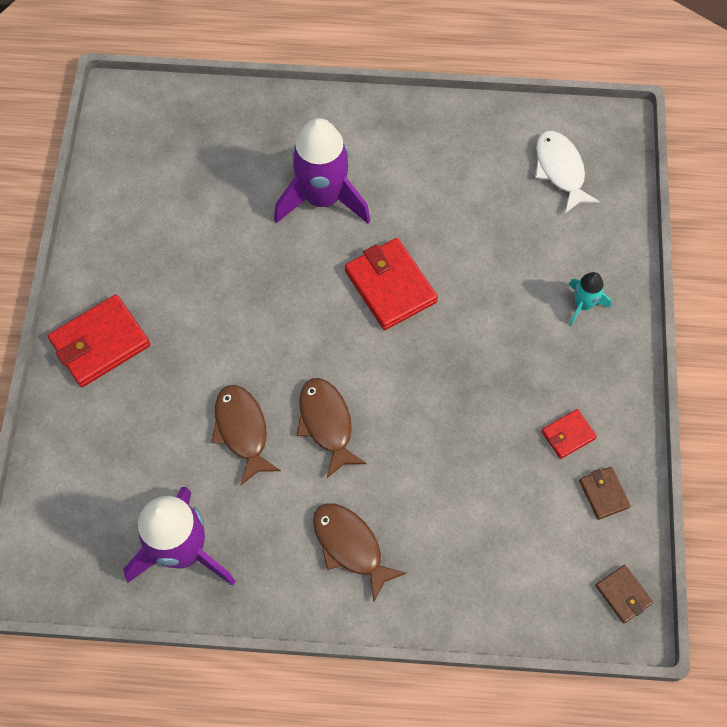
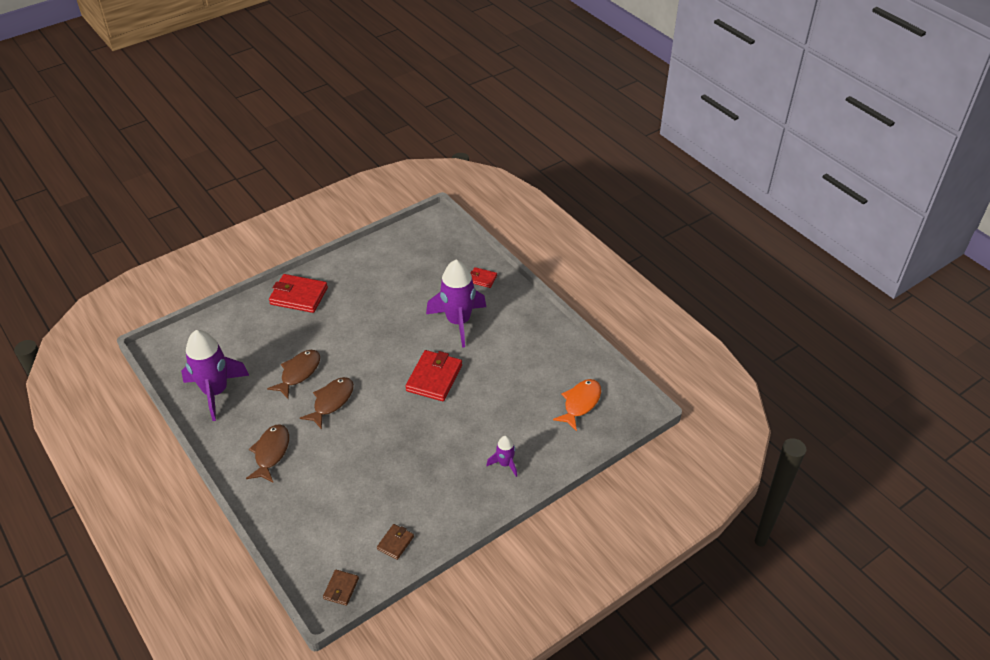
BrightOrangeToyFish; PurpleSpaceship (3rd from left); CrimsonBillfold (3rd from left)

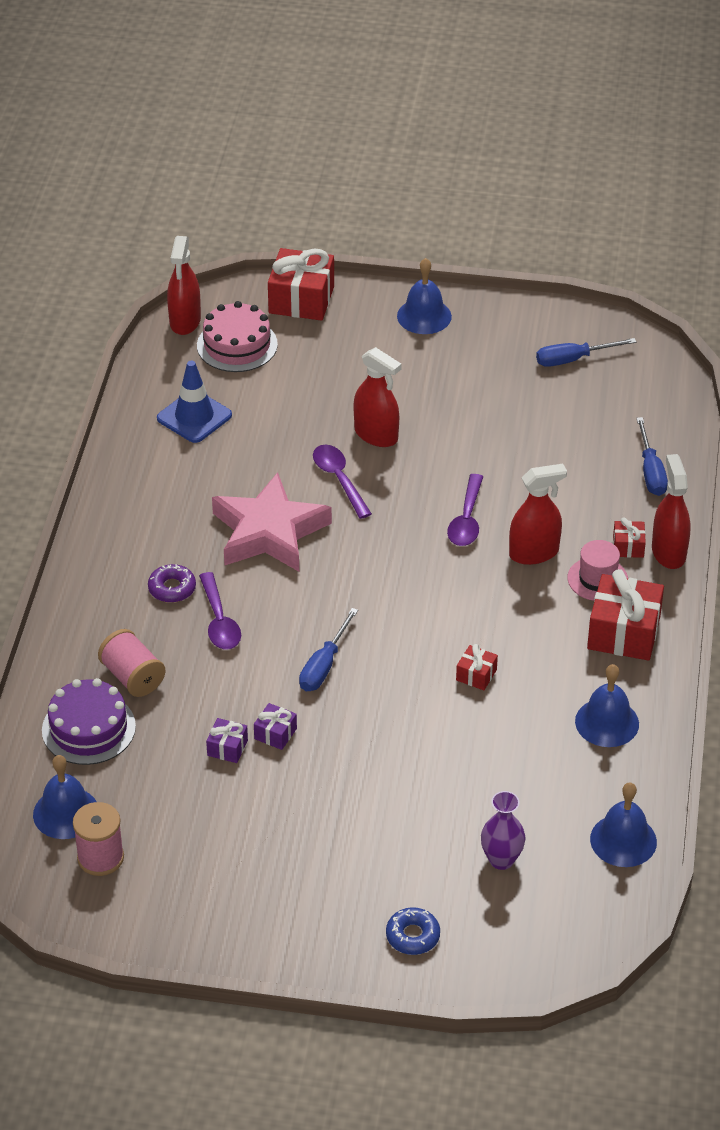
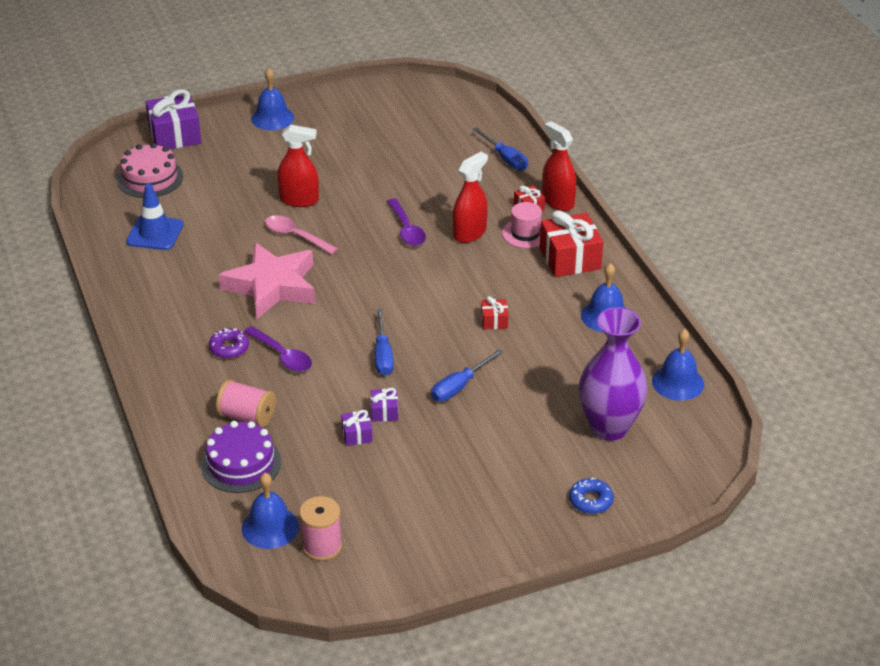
CrimsonSprayCleaner (1st from left in the first image); PurpleWrappedGift (1st from left); CobaltHandScrewdriver (2nd from left); RosyTablespoon; PurpleFlowerVase

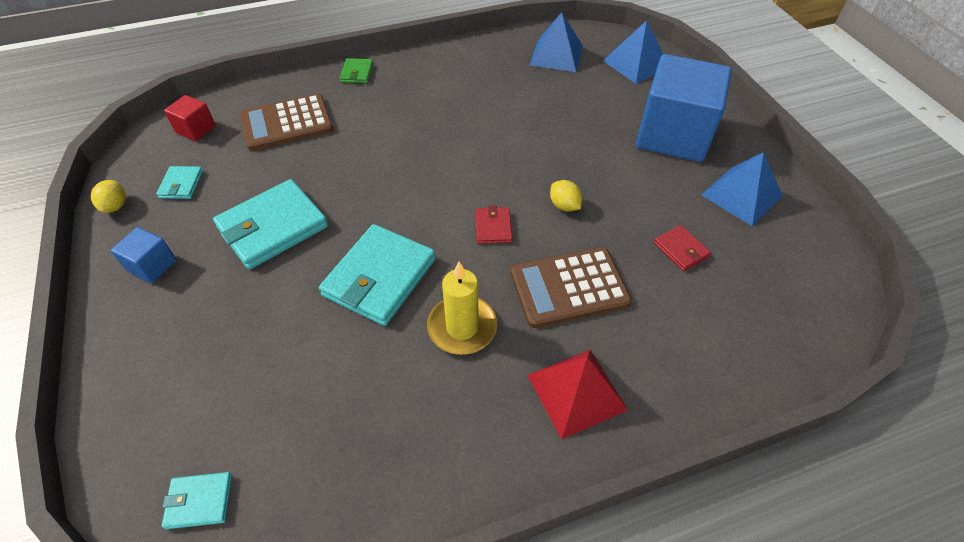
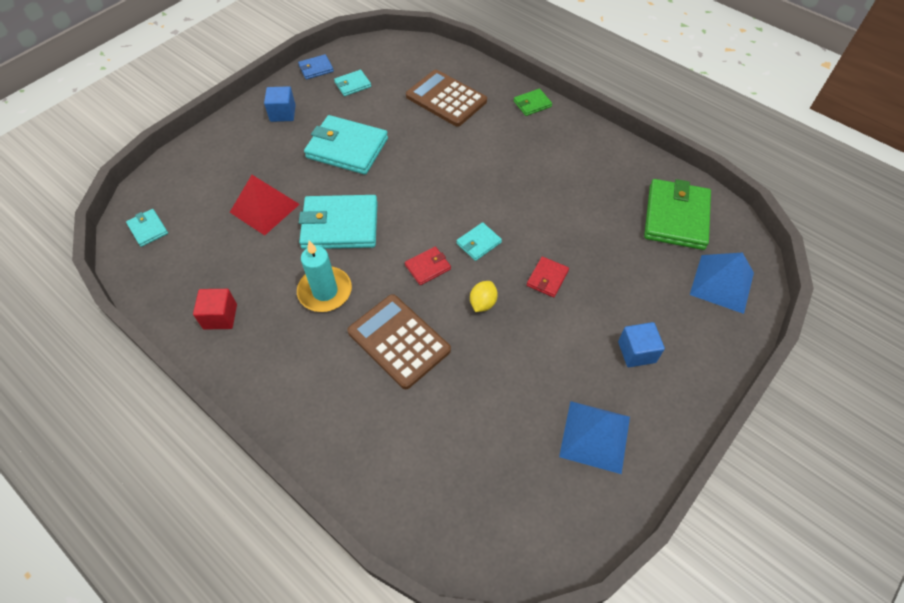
GreenBillfold (2nd from left); CobaltSolidCube (2nd from left); CrimsonSolidCube; CobaltBillfold; CrimsonBillfold (2nd from left); AquaWaxCandle; CrimsonSolidPyramid; AquaBillfold (5th from left)

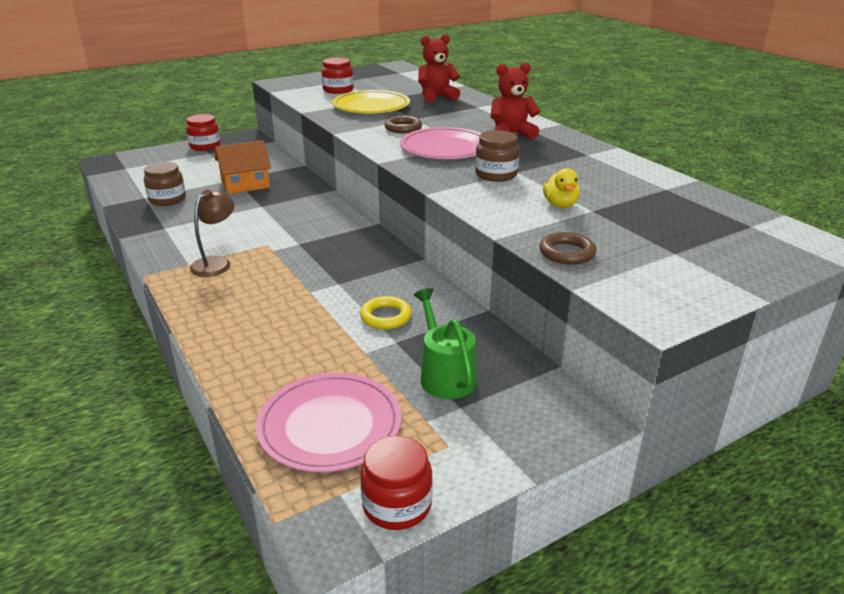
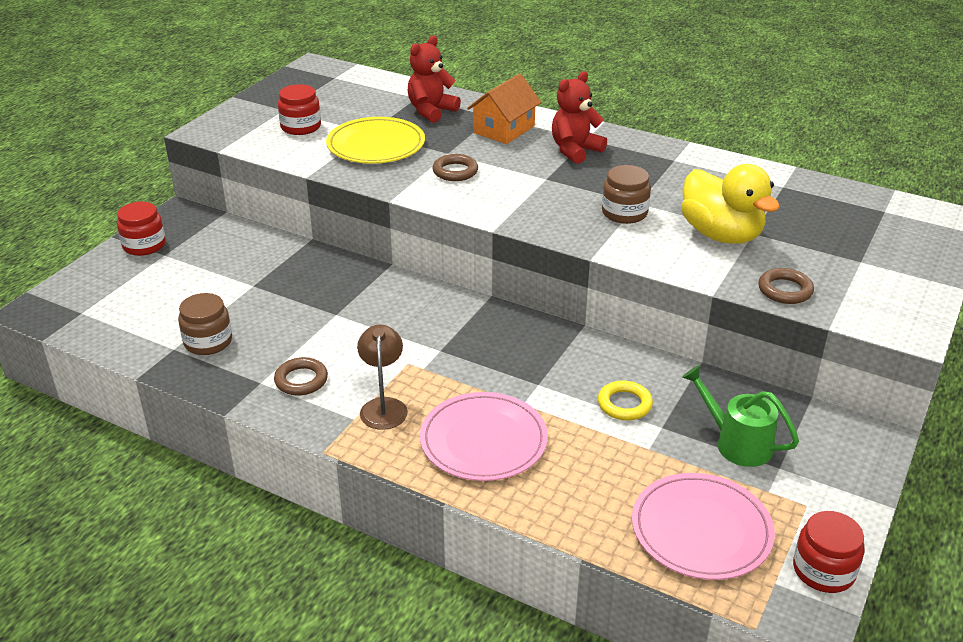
RosyDinnerPlate (1st from left); BrightOrangeCottage; YellowRubberDuck; DarkBrownHoop (1st from left)

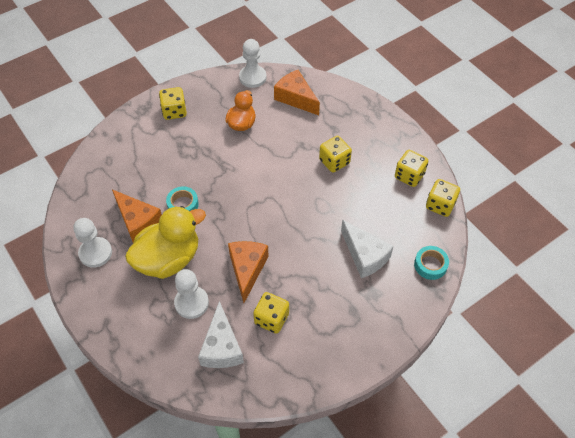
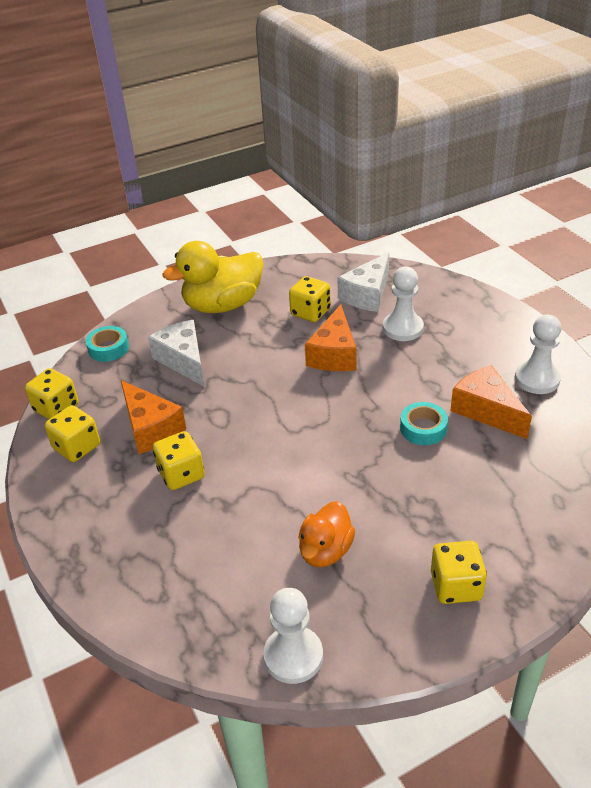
BrightOrangeCheese (1st from left); YellowRubberDuck; SnowWhiteCheese (2nd from left)

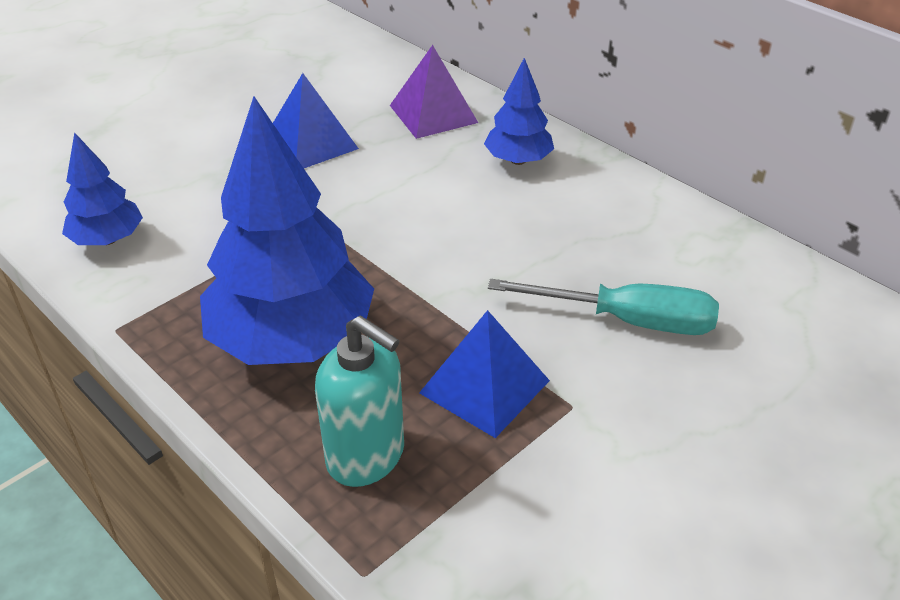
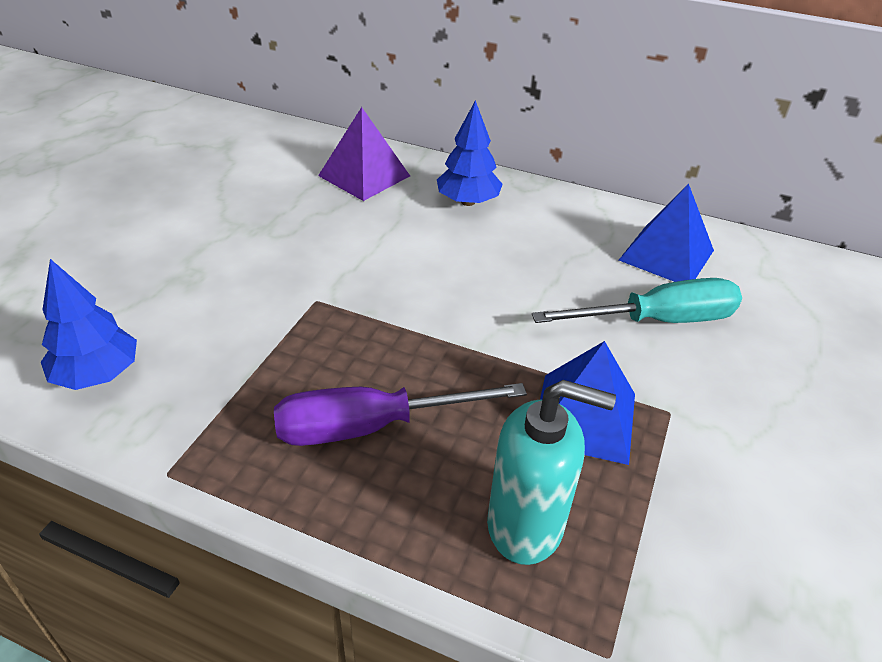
CobaltSolidPyramid (2nd from left); PurpleHandScrewdriver

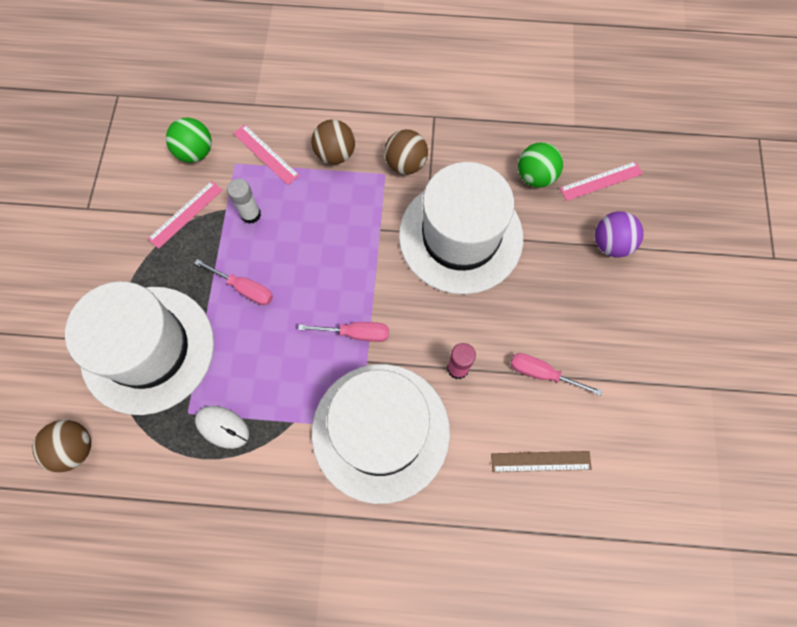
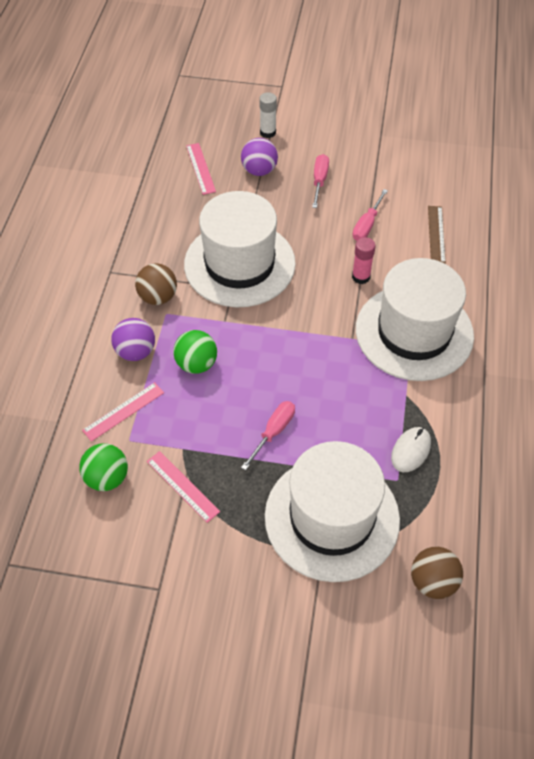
PurpleSphere (1st from left); GreenSphere (2nd from left); SnowWhiteGlueStick; RosyHandScrewdriver (2nd from left)

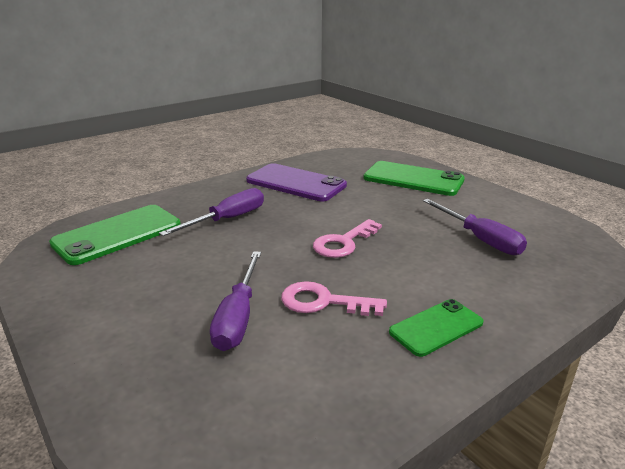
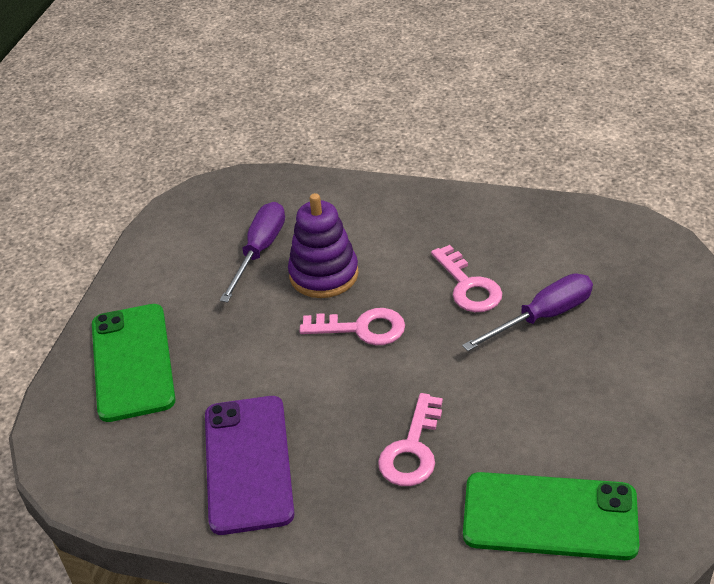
RosyKey (2nd from left); GreenSmartphone (3rd from left in the first image); PurpleStackingToy

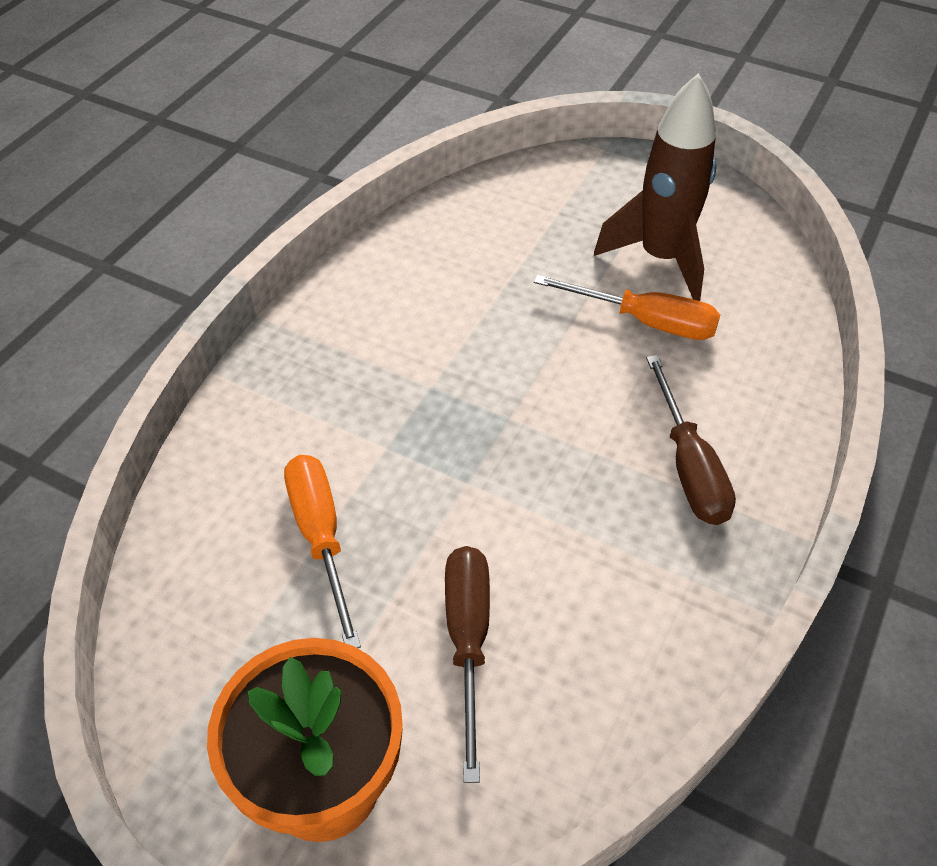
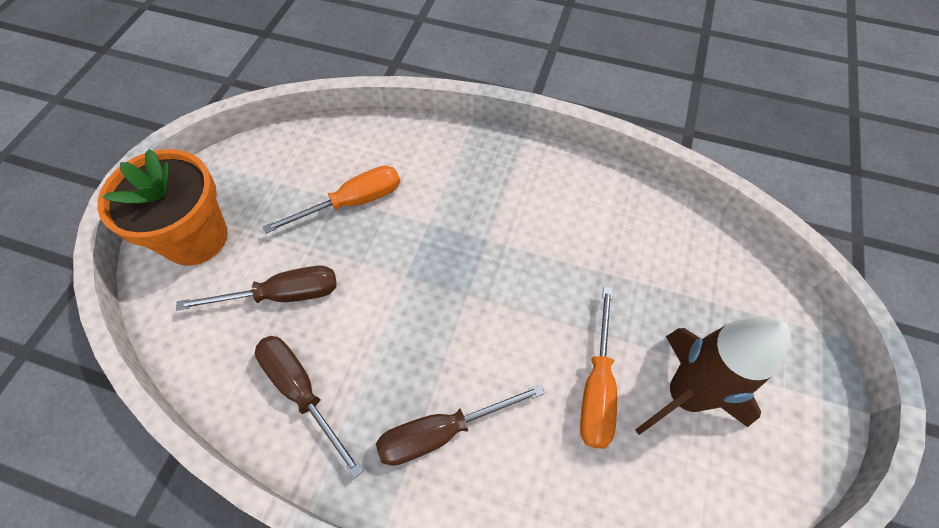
DarkBrownHandScrewdriver (2nd from left)

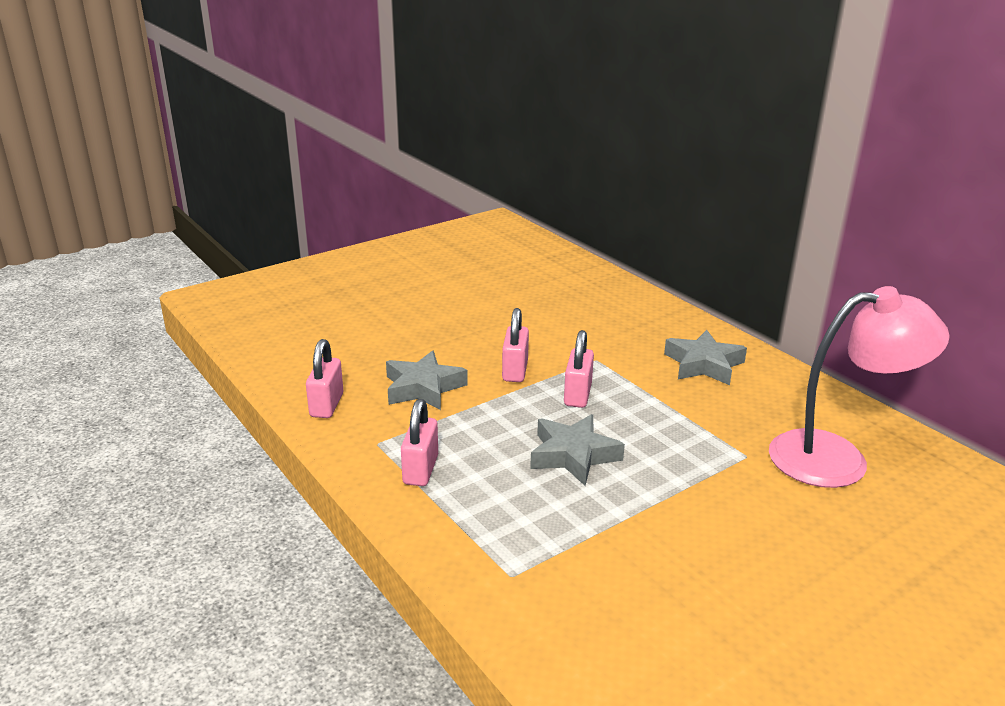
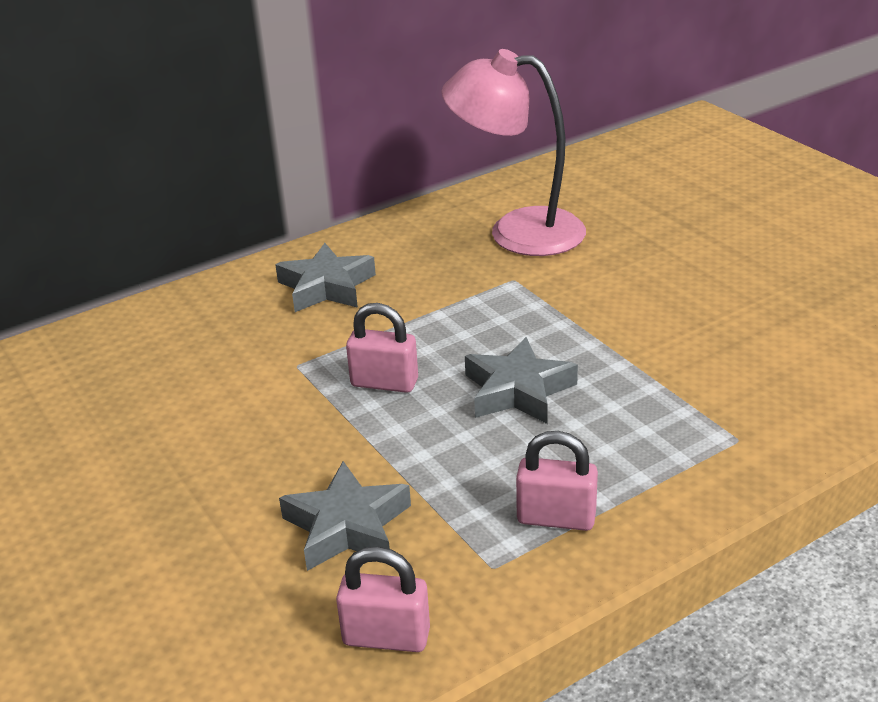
RosyDeskLamp; RosyLock (3rd from left in the first image)

